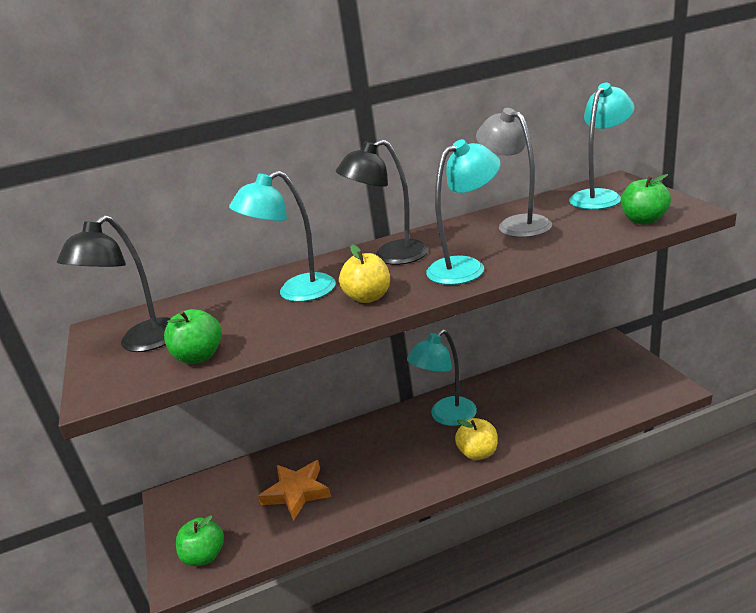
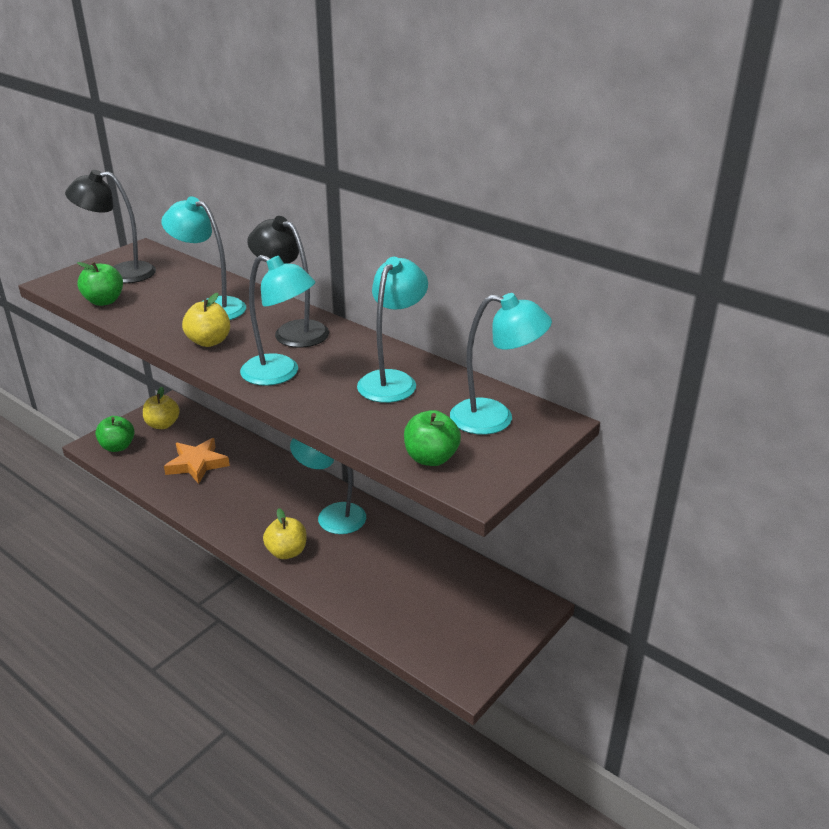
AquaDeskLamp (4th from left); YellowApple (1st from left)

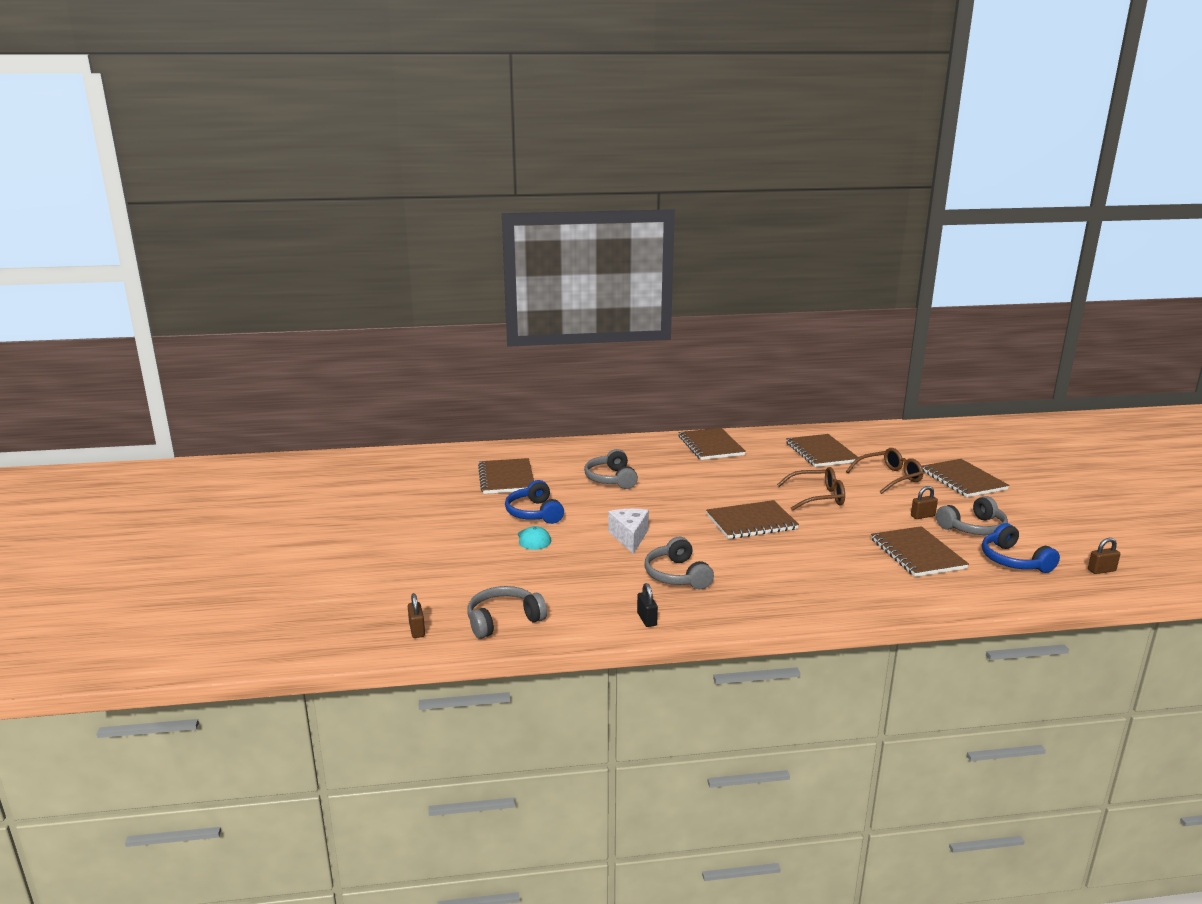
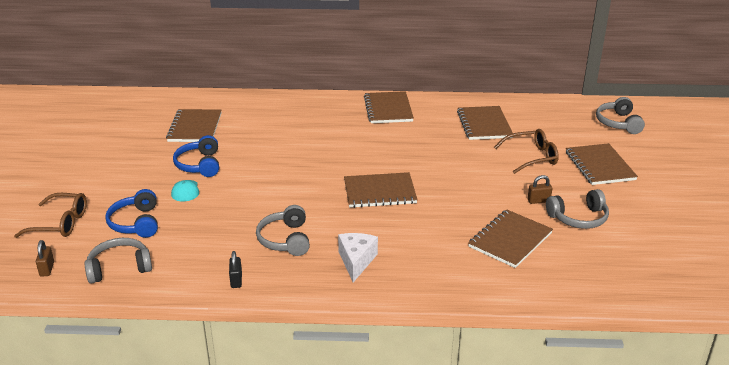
GreyHeadset (4th from left); DarkBrownGlasses (1st from left); SnowWhiteCheese; CobaltHeadset (1st from left); DarkBrownNotepad (5th from left); DarkBrownLock (3rd from left in the first image)

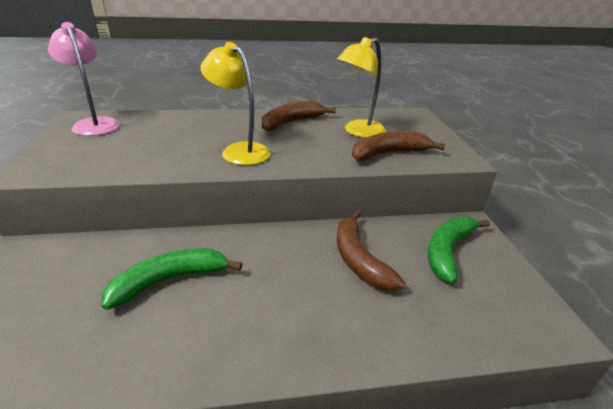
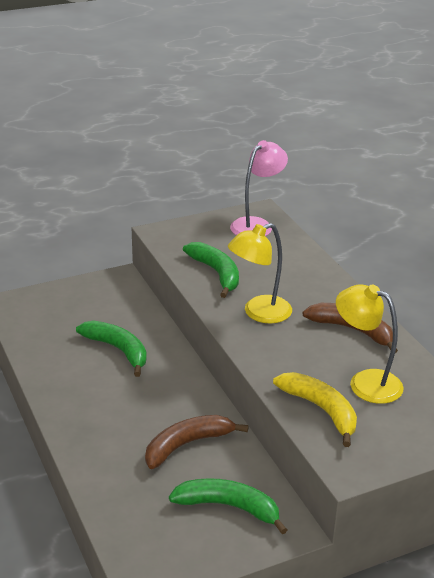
YellowDeskLamp (1st from left); YellowBanana; GreenBanana (2nd from left)

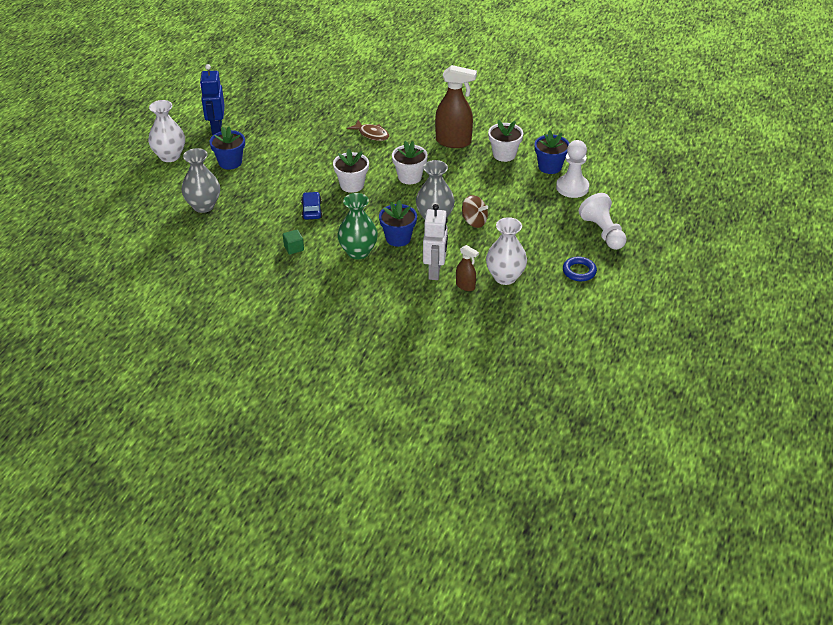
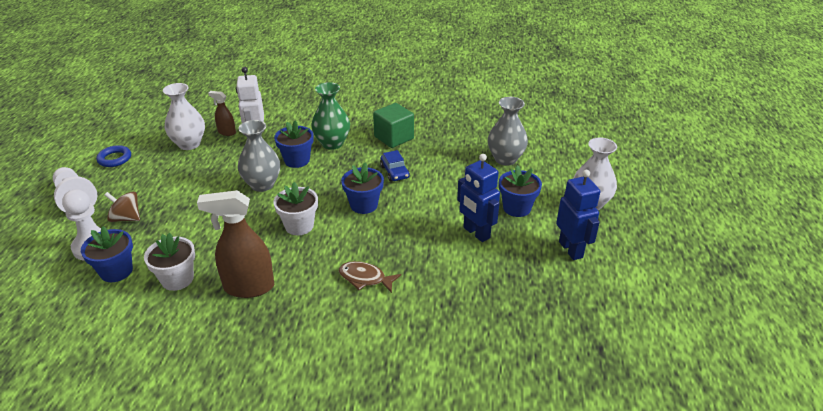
CobaltFlowerPot (3rd from left); DarkBrownSpinningTop; GreenSolidCube; CobaltRobot (1st from left)

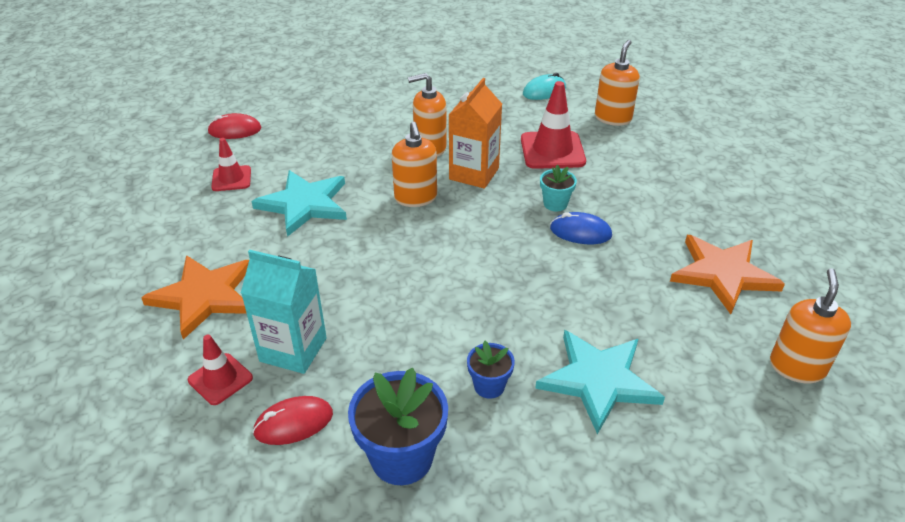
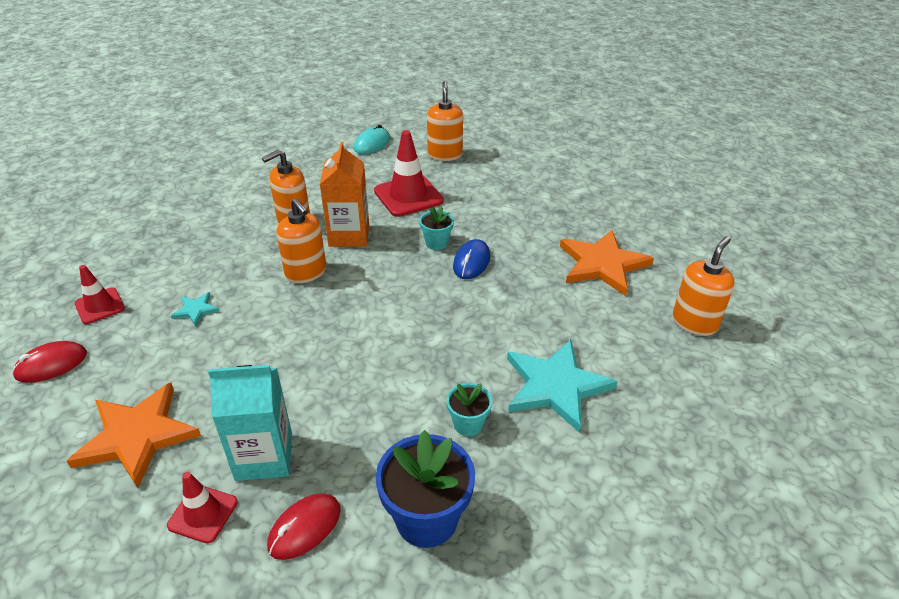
CrimsonPcMouse (1st from left); AquaStar (1st from left); CobaltPcMouse; BrightOrangePumpBottle (4th from left); AquaFlowerPot (2nd from left)

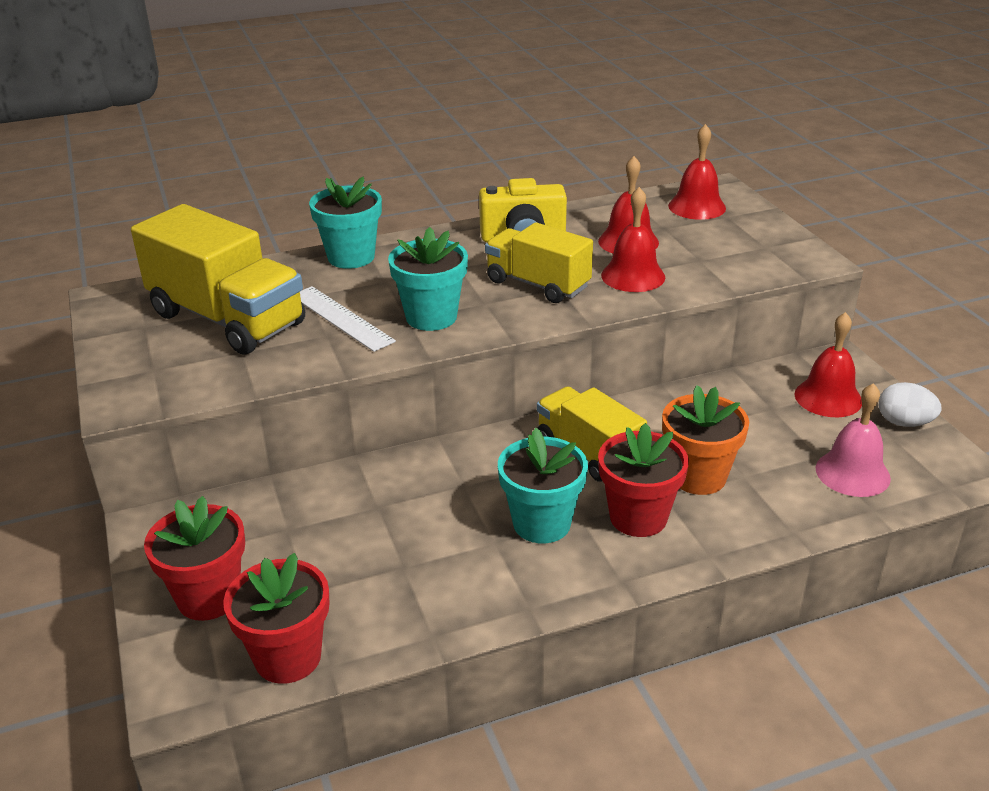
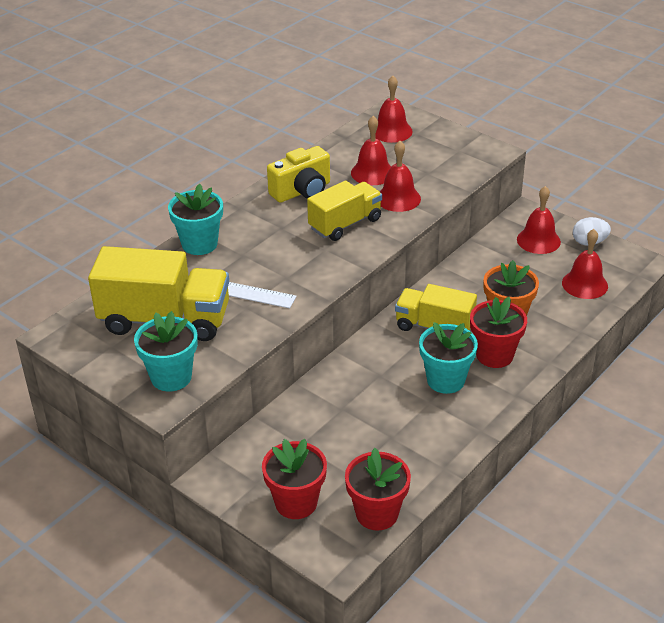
YellowToyTruck (2nd from left); AquaFlowerPot (1st from left); CrimsonBell (5th from left)

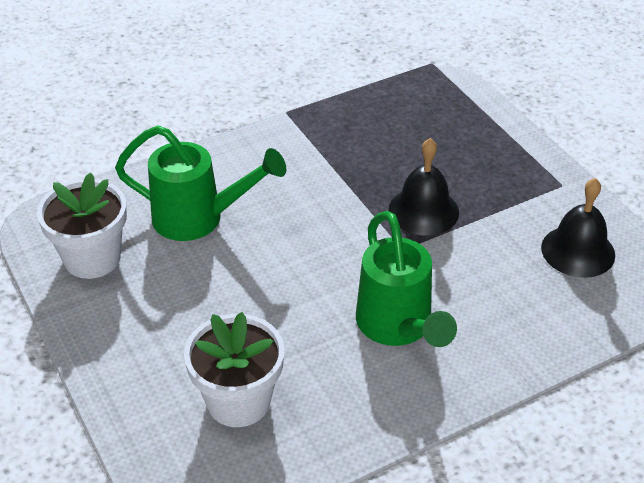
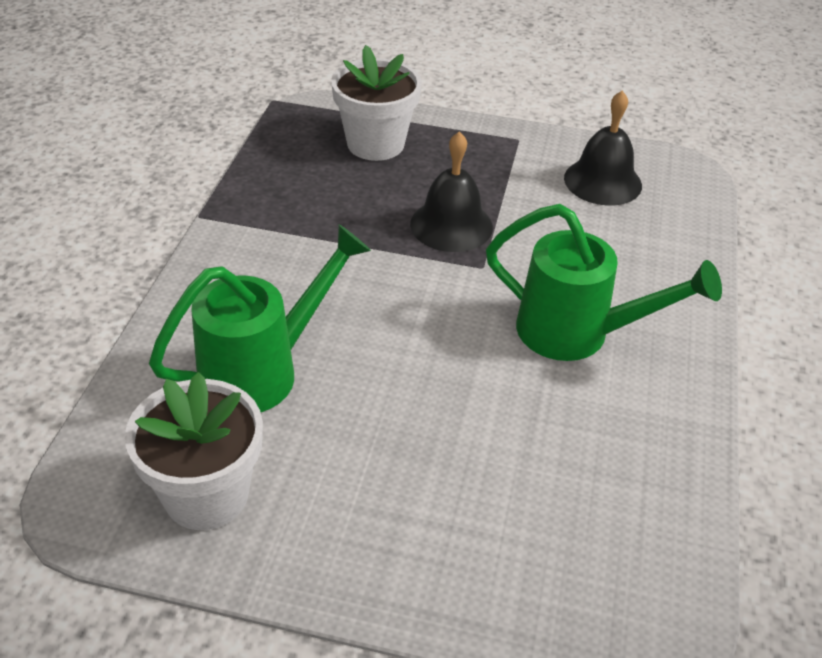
SnowWhiteFlowerPot (2nd from left)

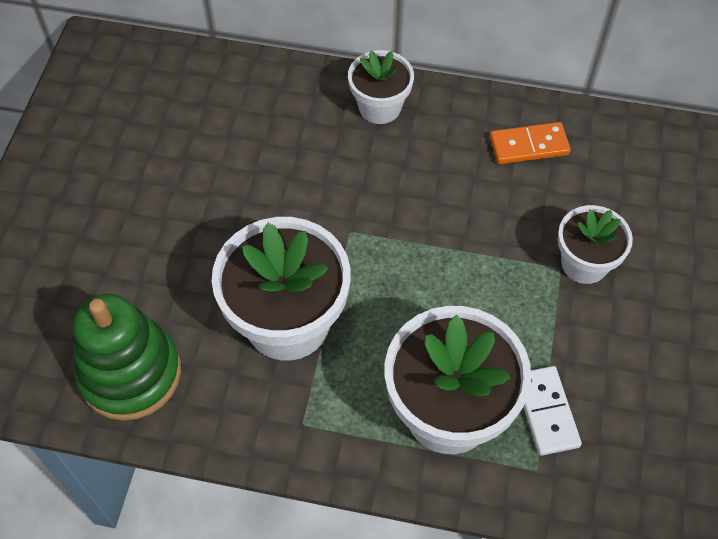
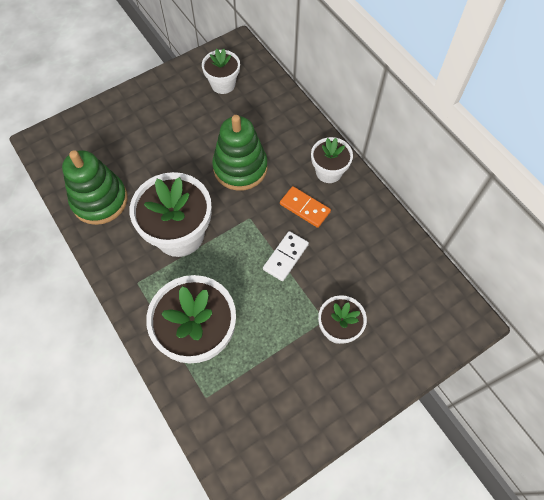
BrightOrangeDominoTile; SnowWhiteDominoTile; SnowWhiteFlowerPot (3rd from left); GreenStackingToy (2nd from left)

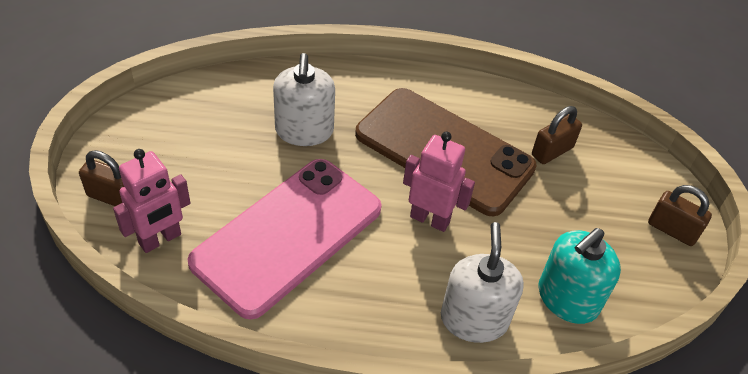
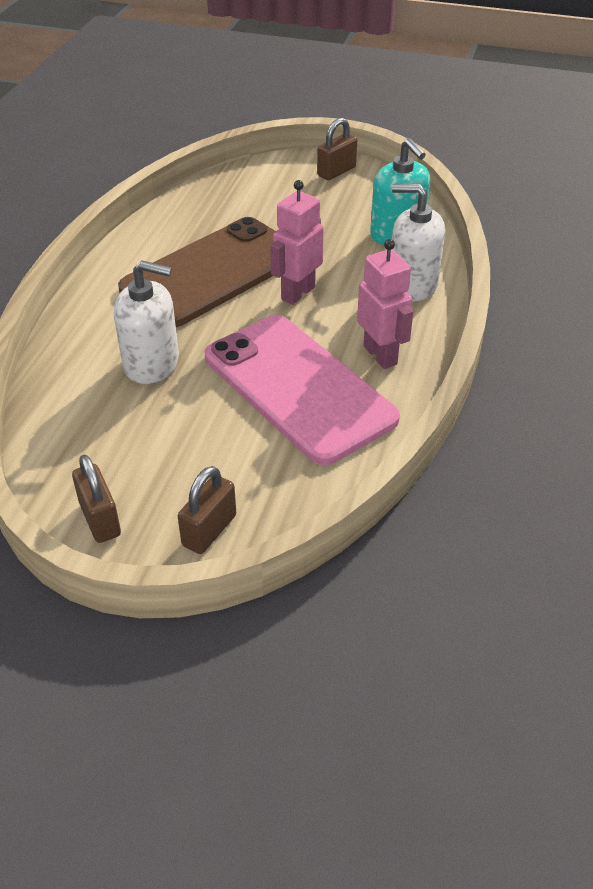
DarkBrownLock (1st from left); RosyRobot (2nd from left)

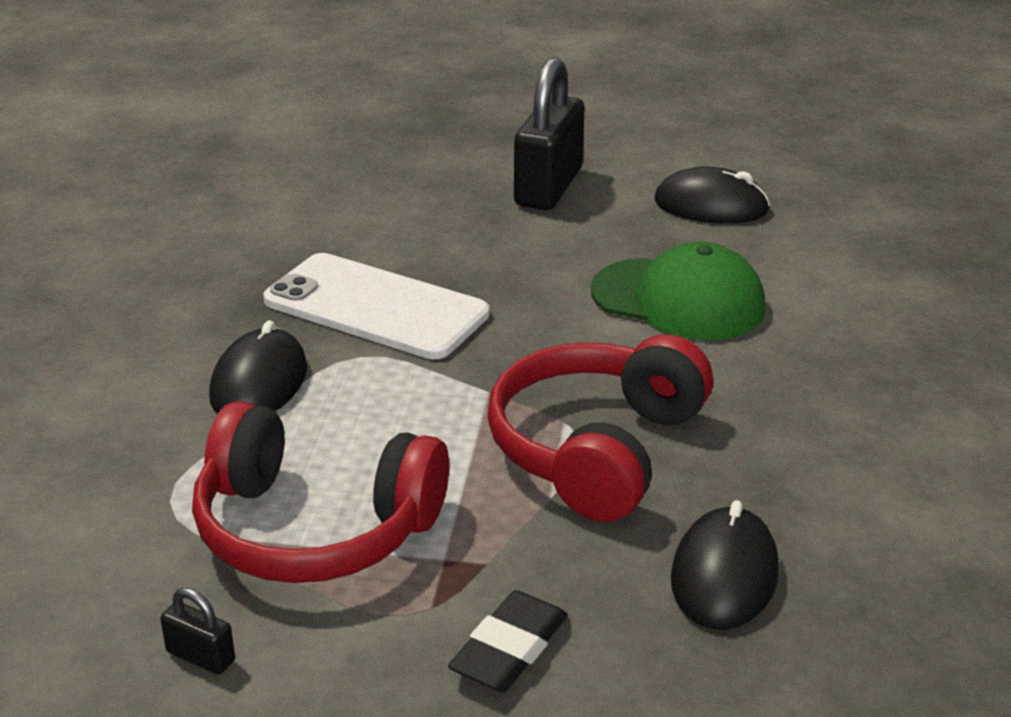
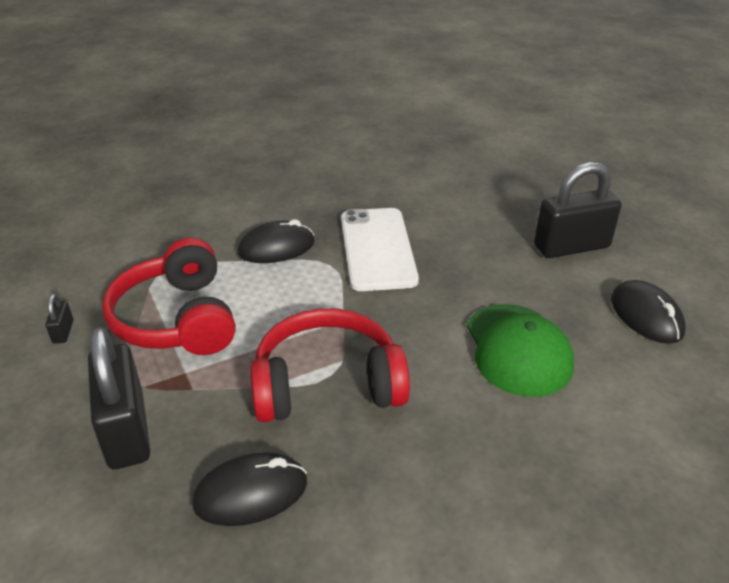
EbonyLock (2nd from left)

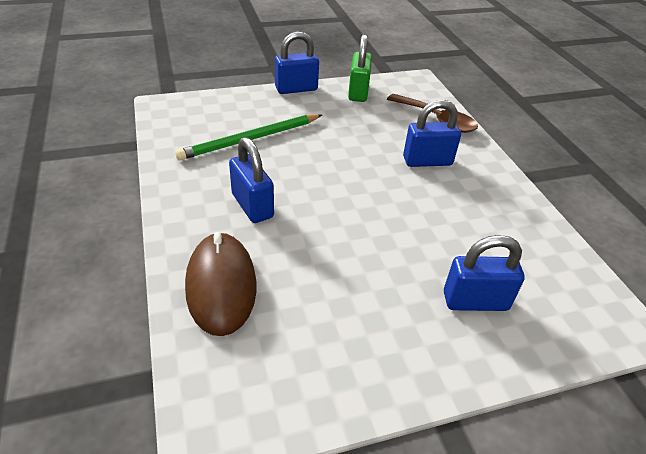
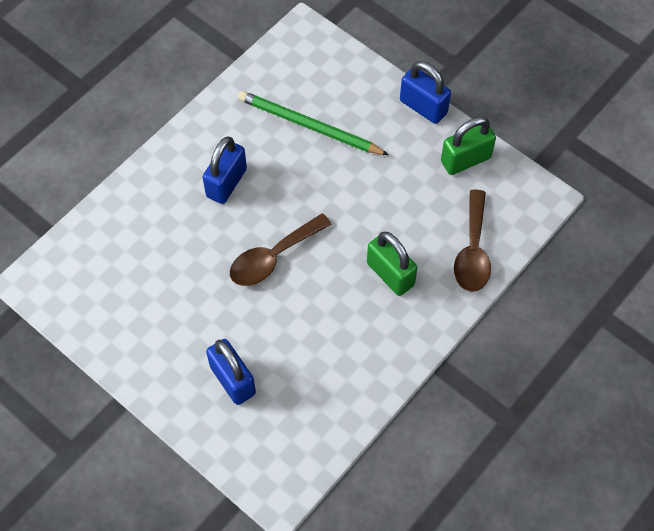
GreenLock (1st from left); DarkBrownPcMouse; DarkBrownTablespoon (1st from left)

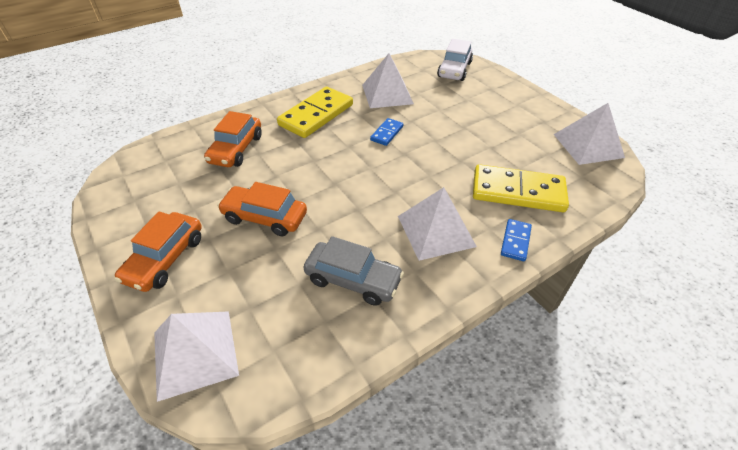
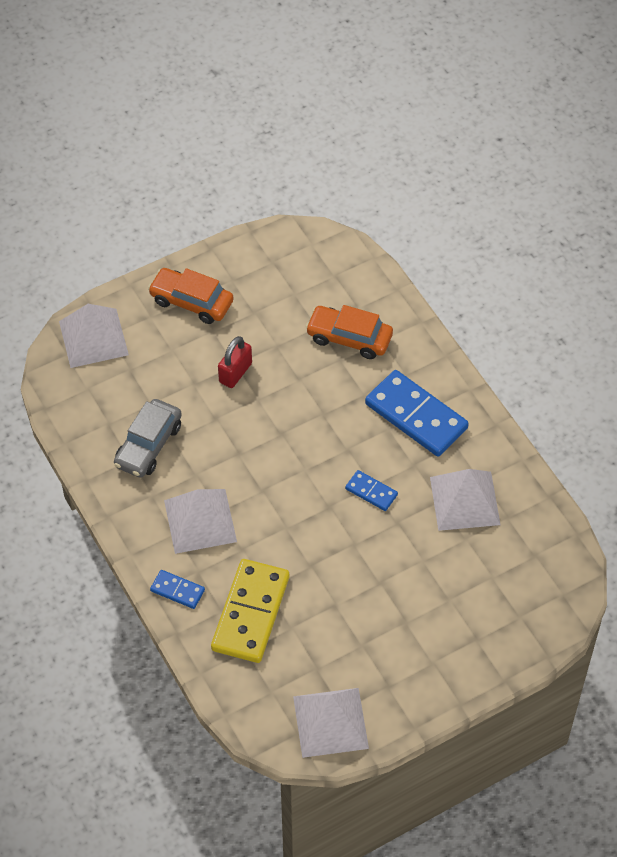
SnowWhiteToyCar; CobaltDominoTile (3rd from left); CrimsonLock

